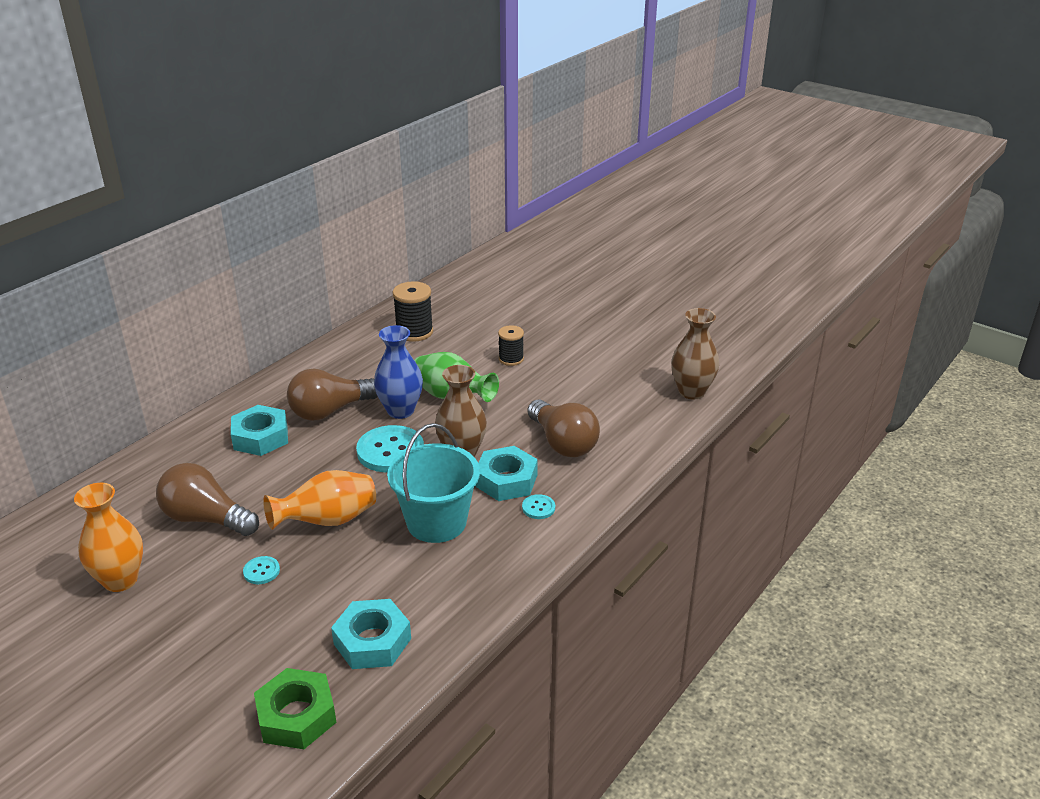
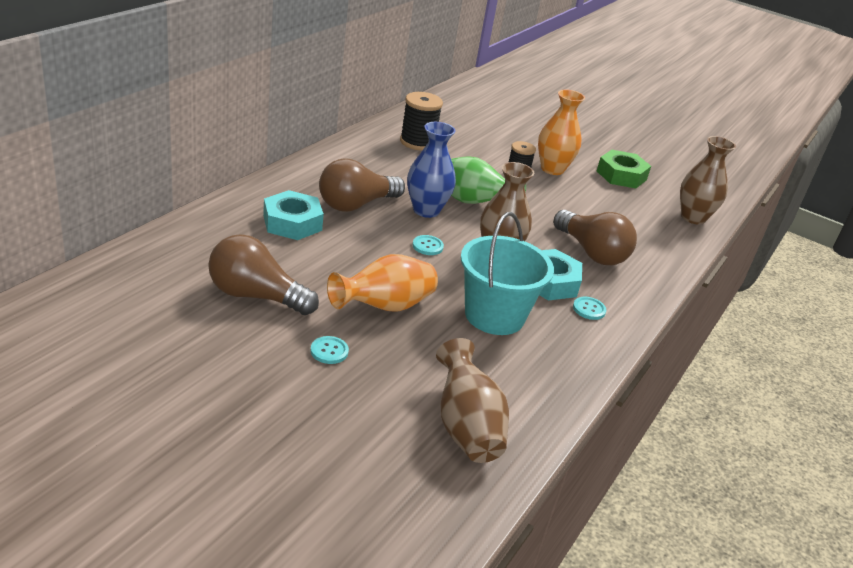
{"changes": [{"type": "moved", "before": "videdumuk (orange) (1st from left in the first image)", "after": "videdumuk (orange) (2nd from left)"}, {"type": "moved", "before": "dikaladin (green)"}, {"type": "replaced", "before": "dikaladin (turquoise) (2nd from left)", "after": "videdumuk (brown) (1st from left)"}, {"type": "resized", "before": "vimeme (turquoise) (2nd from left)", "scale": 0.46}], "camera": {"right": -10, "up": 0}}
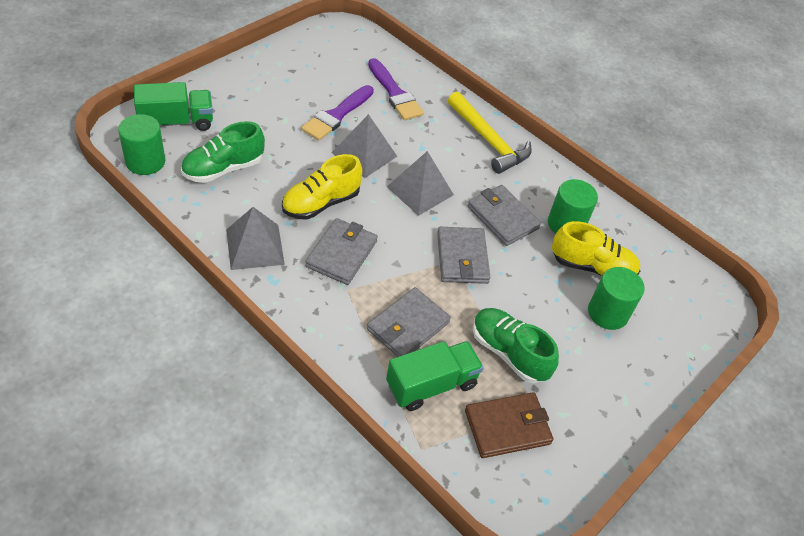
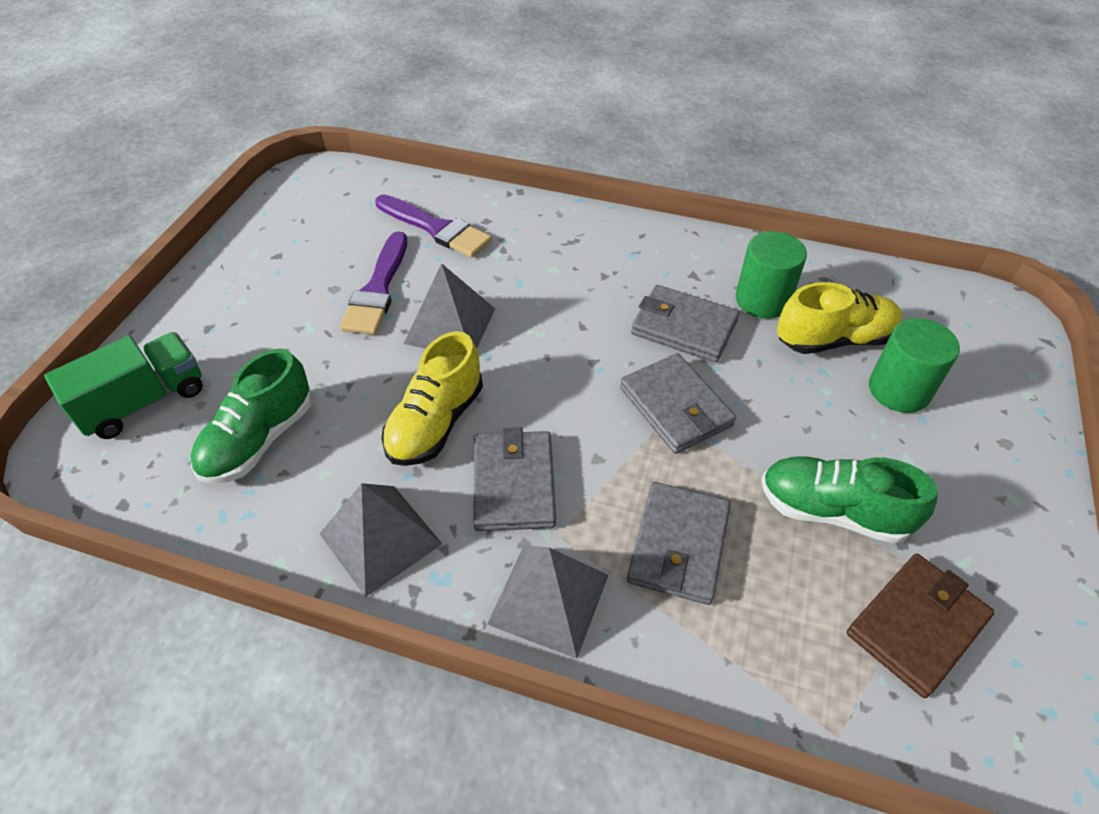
{"changes": [{"type": "removed", "before": "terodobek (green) (1st from left)"}, {"type": "removed", "before": "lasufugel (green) (2nd from left)"}, {"type": "moved", "before": "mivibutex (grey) (3rd from left)"}, {"type": "removed", "before": "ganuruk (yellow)"}], "camera": {"right": -20, "up": 0}}
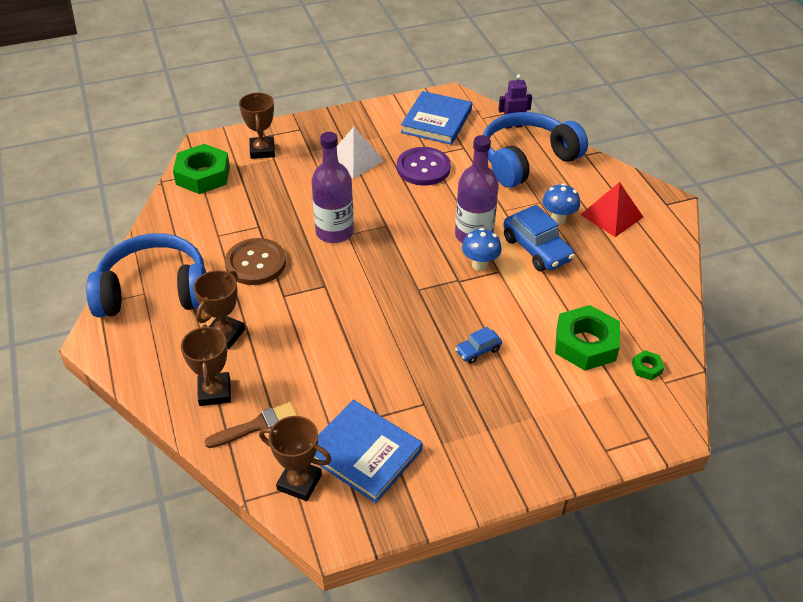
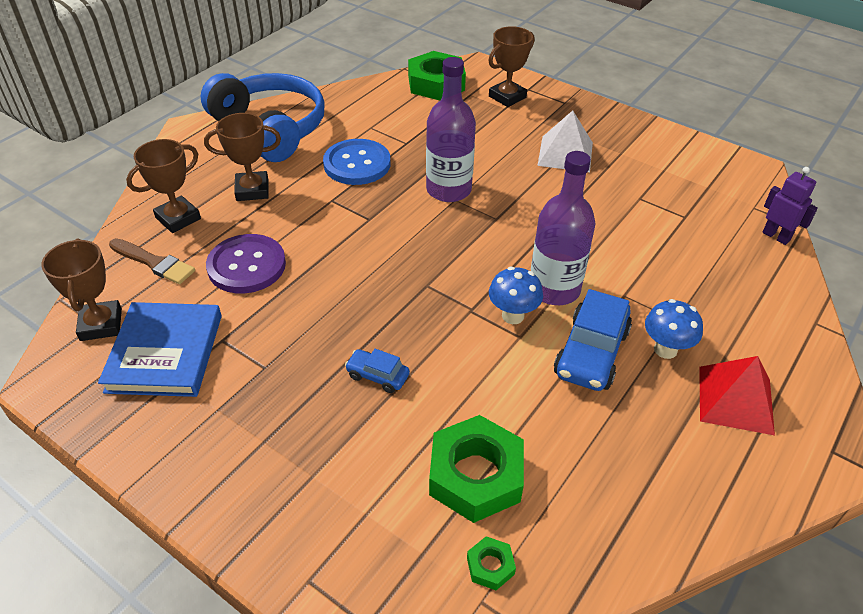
{"changes": [{"type": "recoloured", "before": "vimeme (brown)", "after": "vimeme (blue)"}, {"type": "moved", "before": "vimeme (purple)"}, {"type": "removed", "before": "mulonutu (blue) (2nd from left)"}, {"type": "removed", "before": "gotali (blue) (2nd from left)"}], "camera": {"right": 55, "up": 0}}
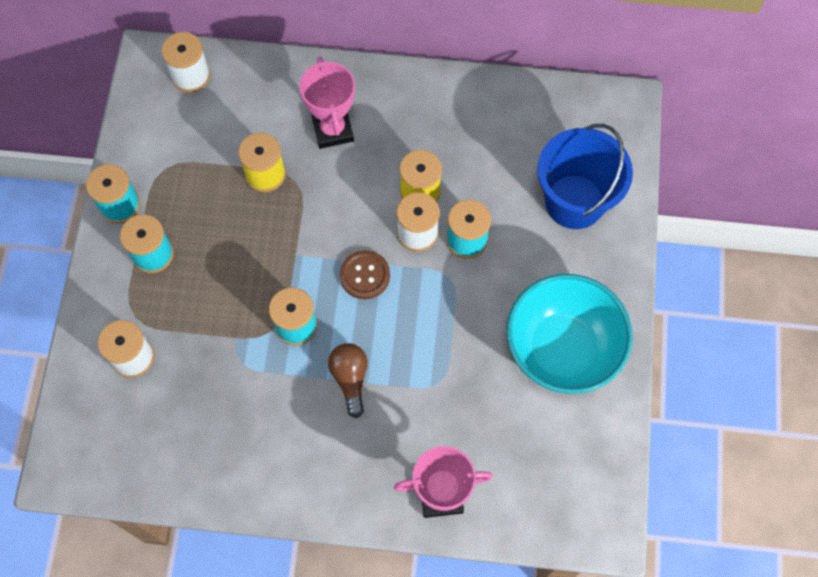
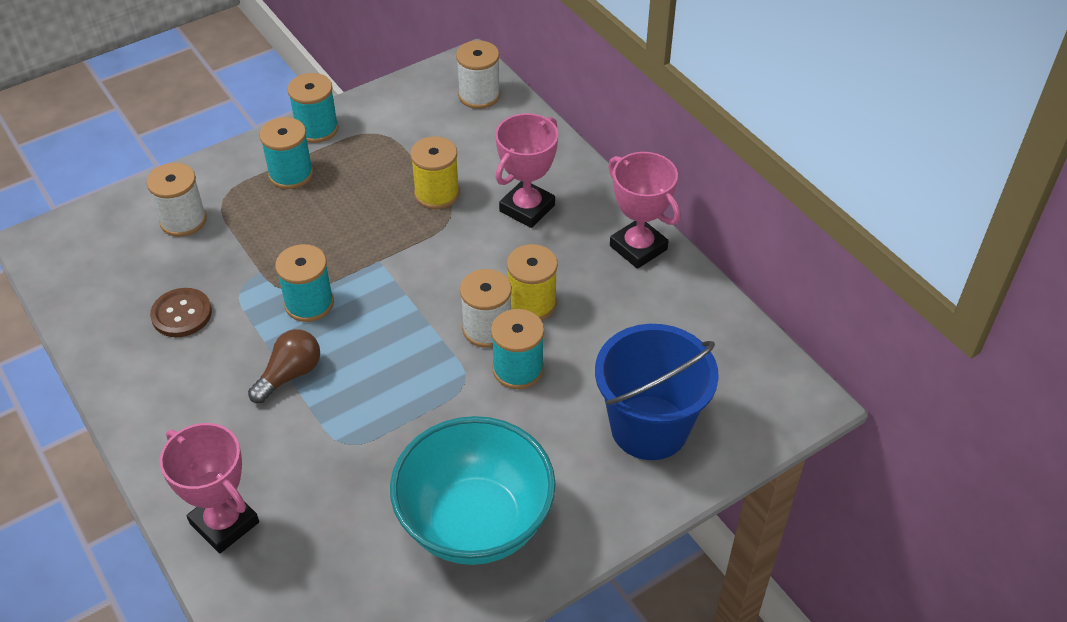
{"changes": [{"type": "moved", "before": "vimeme (brown)"}, {"type": "added", "after": "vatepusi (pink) (3rd from left)"}], "camera": {"right": 50, "up": -20}}
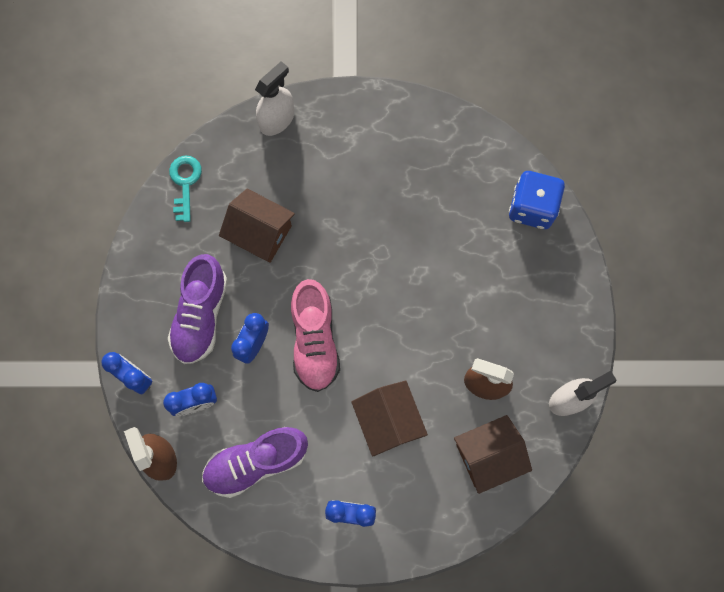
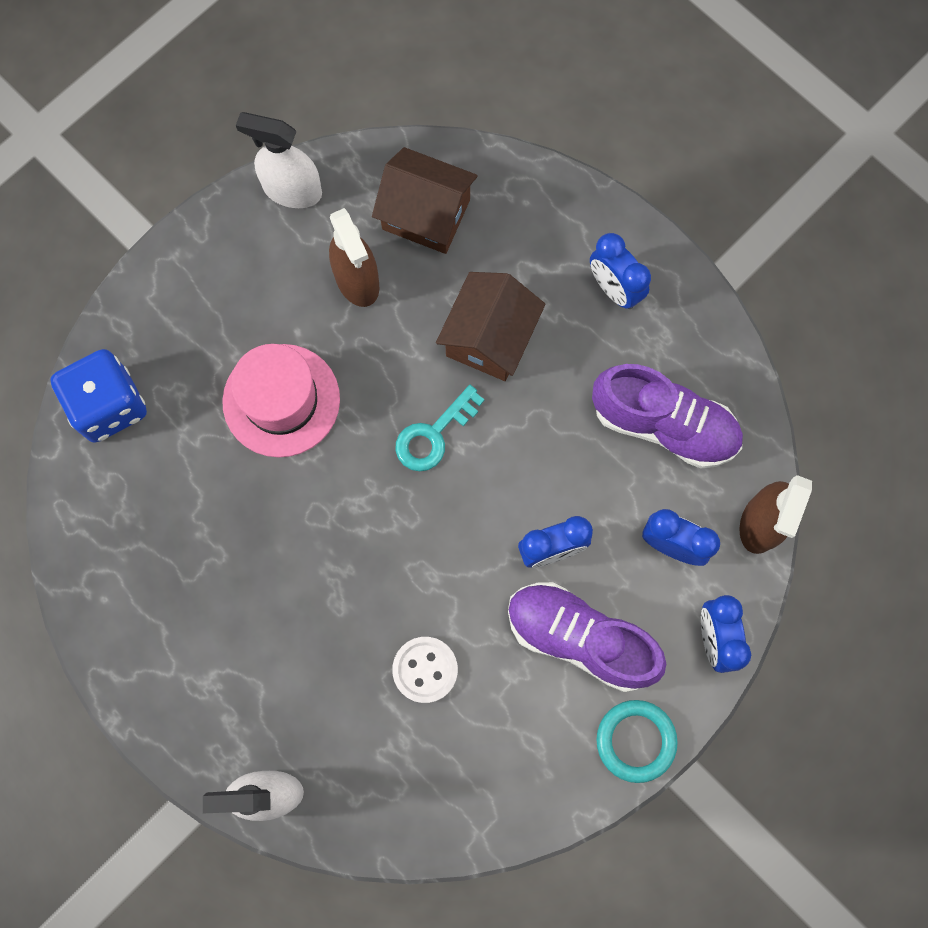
{"changes": [{"type": "turned", "before": "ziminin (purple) (1st from left)", "turn": -120}, {"type": "moved", "before": "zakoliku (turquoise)"}, {"type": "replaced", "before": "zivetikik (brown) (1st from left)", "after": "vimeme (white)"}, {"type": "removed", "before": "ziminin (pink)"}, {"type": "added", "after": "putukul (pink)"}, {"type": "added", "after": "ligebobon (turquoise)"}], "camera": {"right": -135, "up": 0}}
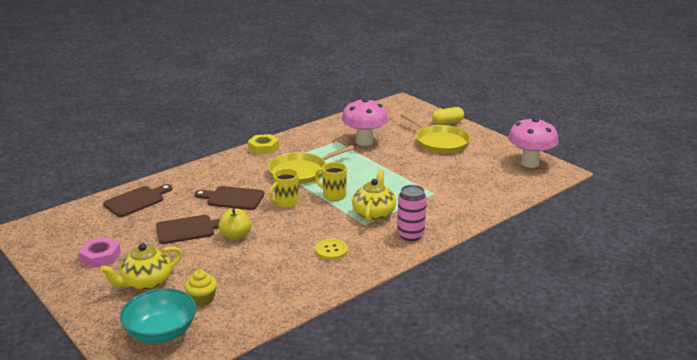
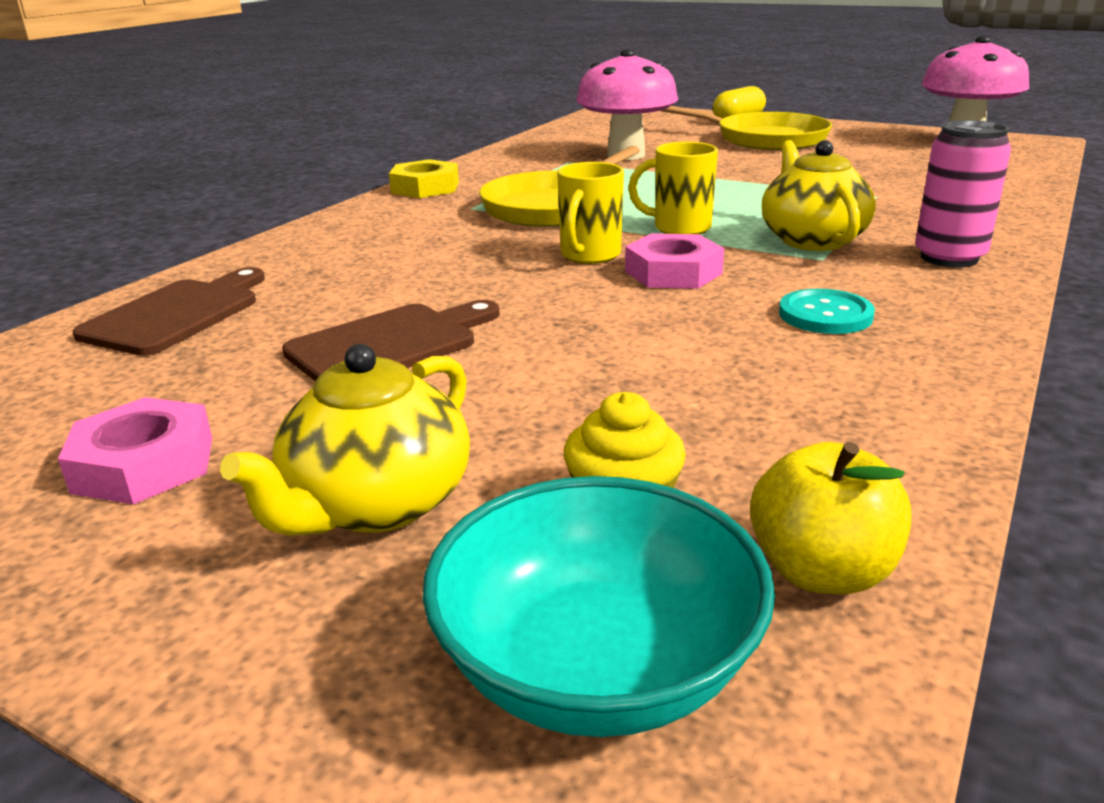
{"changes": [{"type": "removed", "before": "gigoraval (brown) (3rd from left)"}, {"type": "moved", "before": "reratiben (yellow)"}, {"type": "recoloured", "before": "vimeme (yellow)", "after": "vimeme (turquoise)"}, {"type": "added", "after": "dikaladin (pink) (2nd from left)"}], "camera": {"right": -20, "up": 0}}
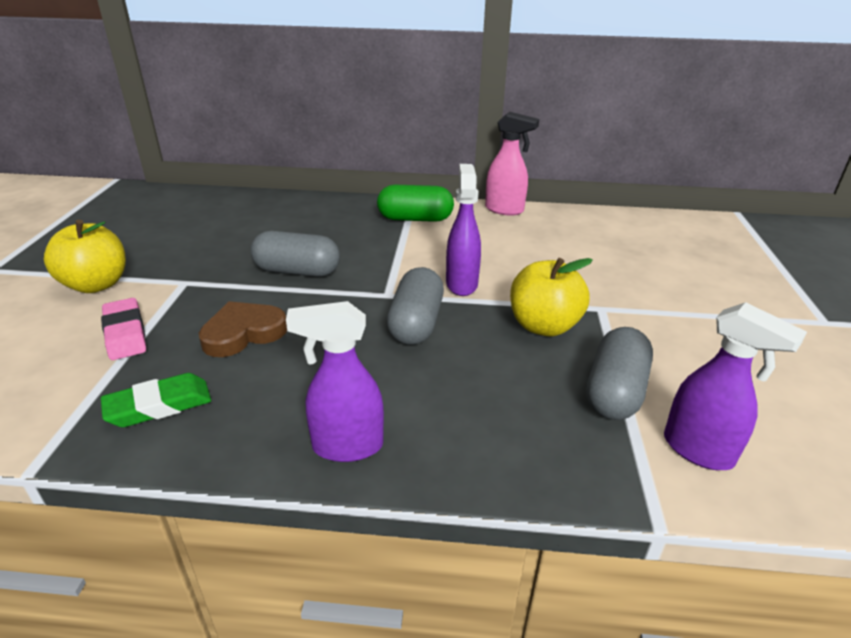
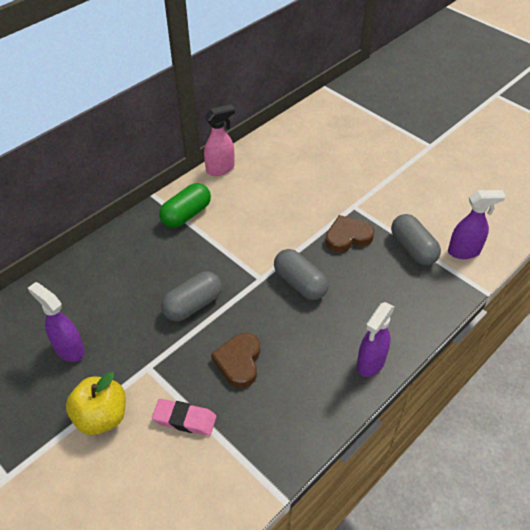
{"changes": [{"type": "removed", "before": "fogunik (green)"}, {"type": "moved", "before": "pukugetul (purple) (2nd from left in the first image)", "after": "pukugetul (purple) (1st from left)"}, {"type": "replaced", "before": "reratiben (yellow) (2nd from left)", "after": "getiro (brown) (2nd from left)"}], "camera": {"right": -50, "up": 15}}
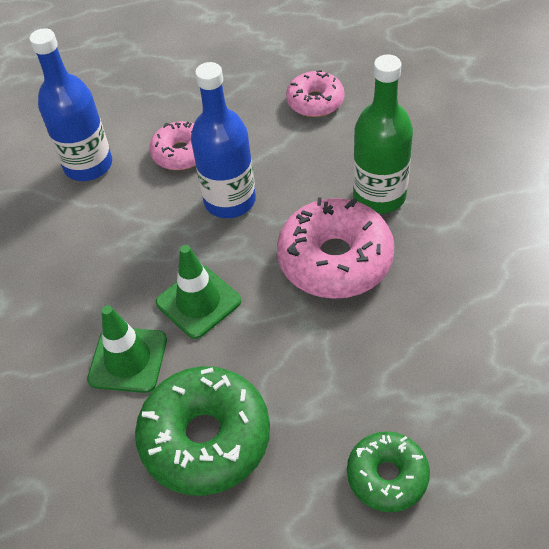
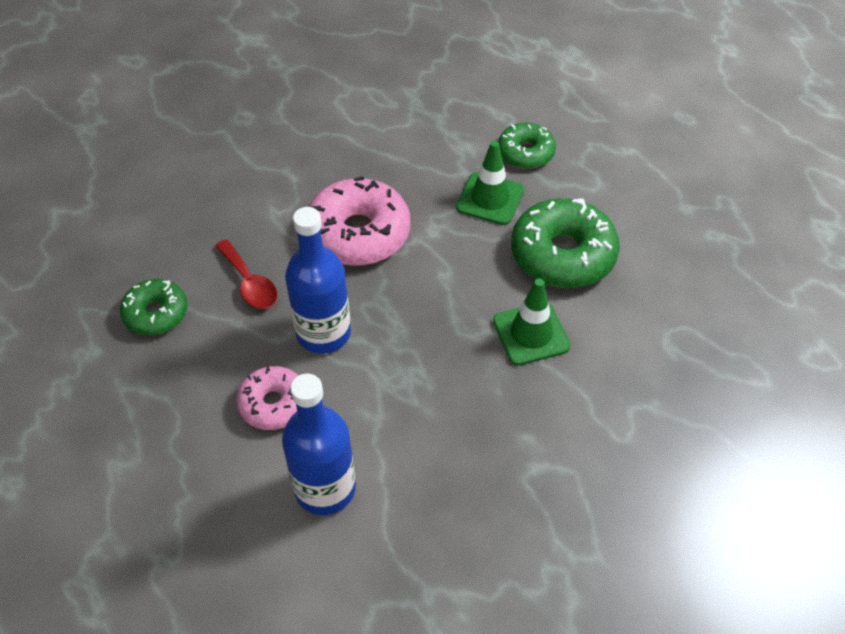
{"changes": [{"type": "moved", "before": "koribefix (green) (2nd from left in the first image)", "after": "koribefix (green) (1st from left)"}, {"type": "recoloured", "before": "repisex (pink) (2nd from left)", "after": "repisex (green) (1st from left)"}, {"type": "removed", "before": "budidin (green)"}, {"type": "added", "after": "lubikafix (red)"}], "camera": {"right": -120, "up": 0}}
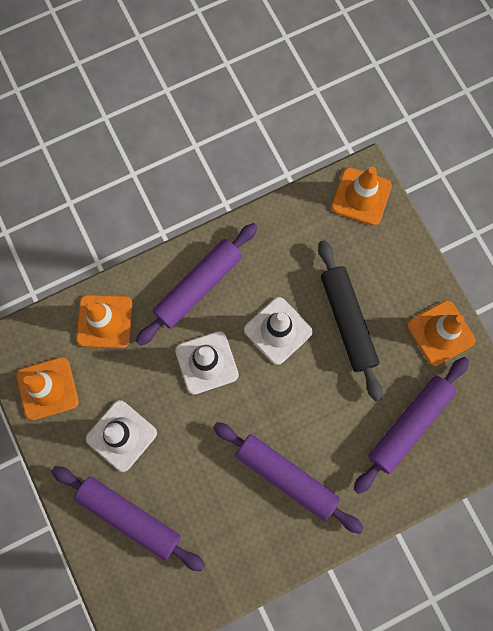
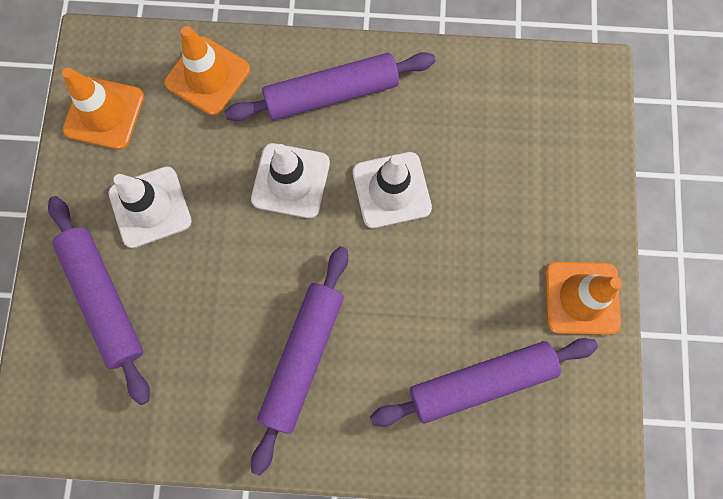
{"changes": [{"type": "turned", "before": "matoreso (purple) (3rd from left in the first image)", "turn": 45}, {"type": "removed", "before": "matoreso (black)"}, {"type": "removed", "before": "koribefix (orange) (3rd from left)"}], "camera": {"right": 30, "up": 0}}
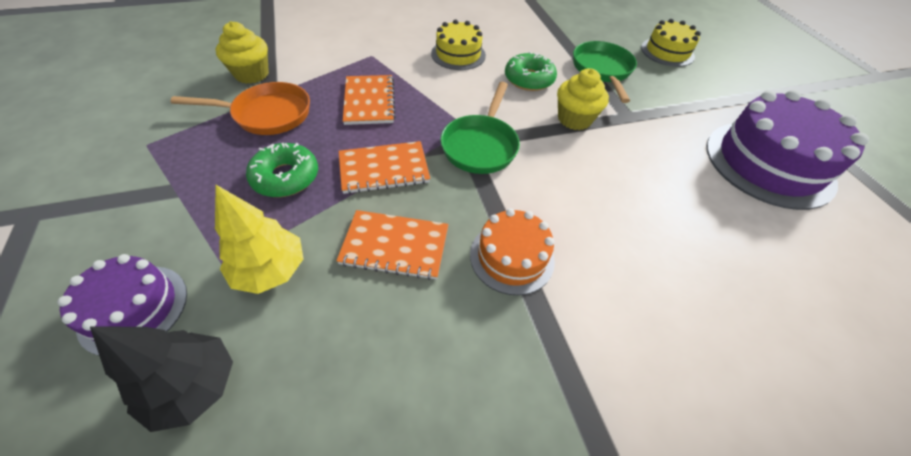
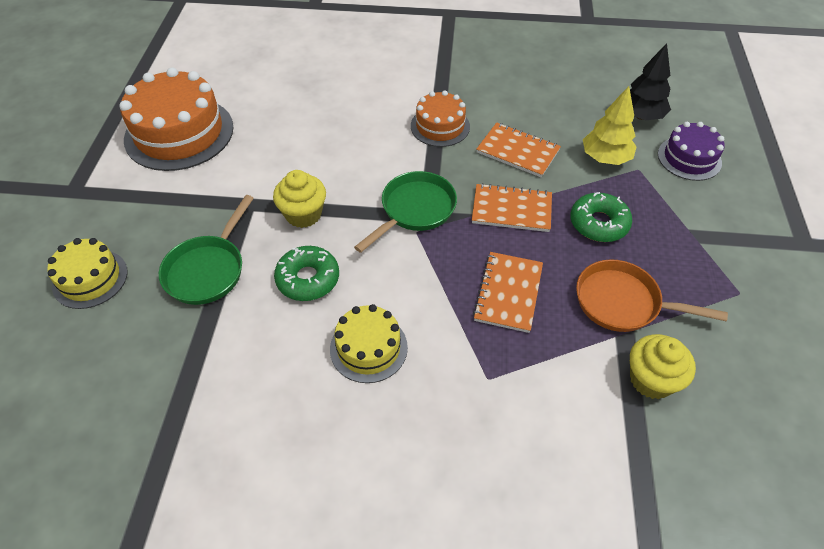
{"changes": [{"type": "recoloured", "before": "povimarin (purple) (2nd from left)", "after": "povimarin (orange) (1st from left)"}], "camera": {"right": -155, "up": 0}}
